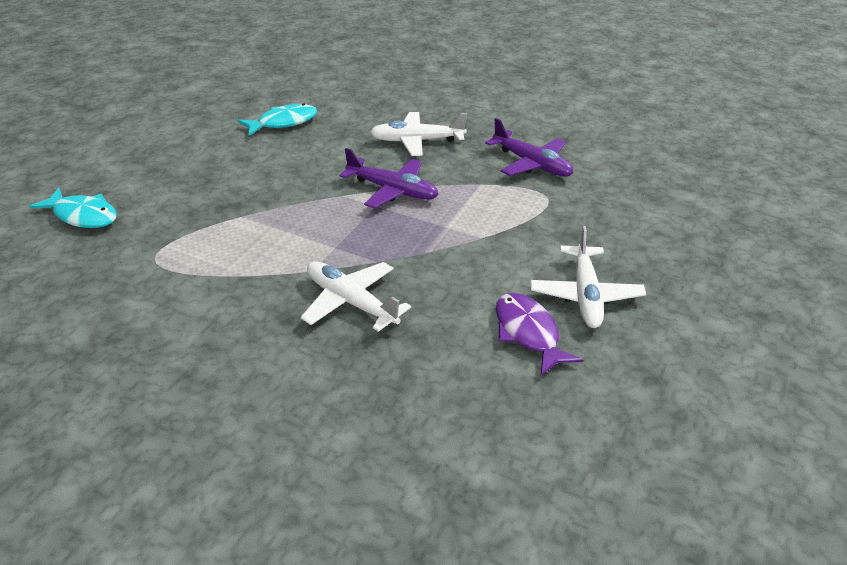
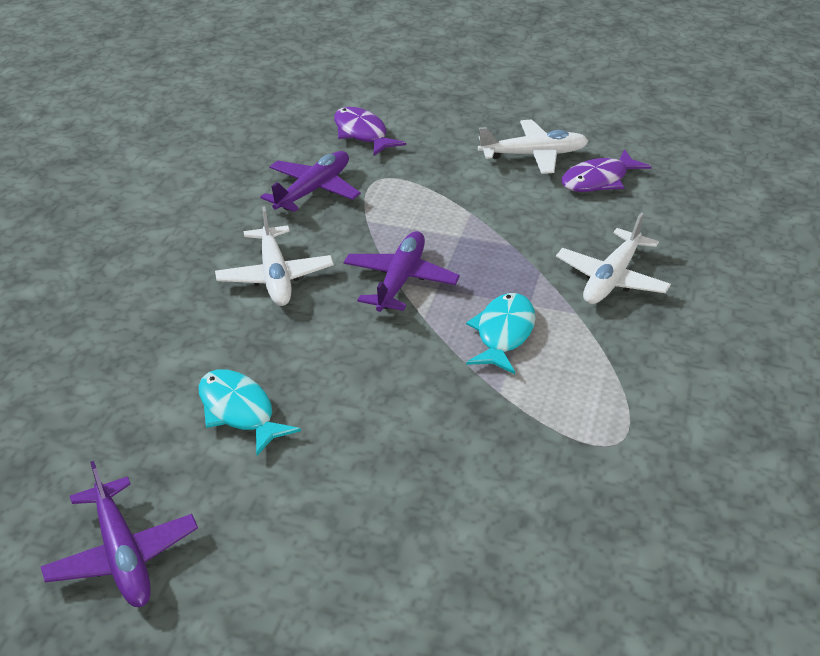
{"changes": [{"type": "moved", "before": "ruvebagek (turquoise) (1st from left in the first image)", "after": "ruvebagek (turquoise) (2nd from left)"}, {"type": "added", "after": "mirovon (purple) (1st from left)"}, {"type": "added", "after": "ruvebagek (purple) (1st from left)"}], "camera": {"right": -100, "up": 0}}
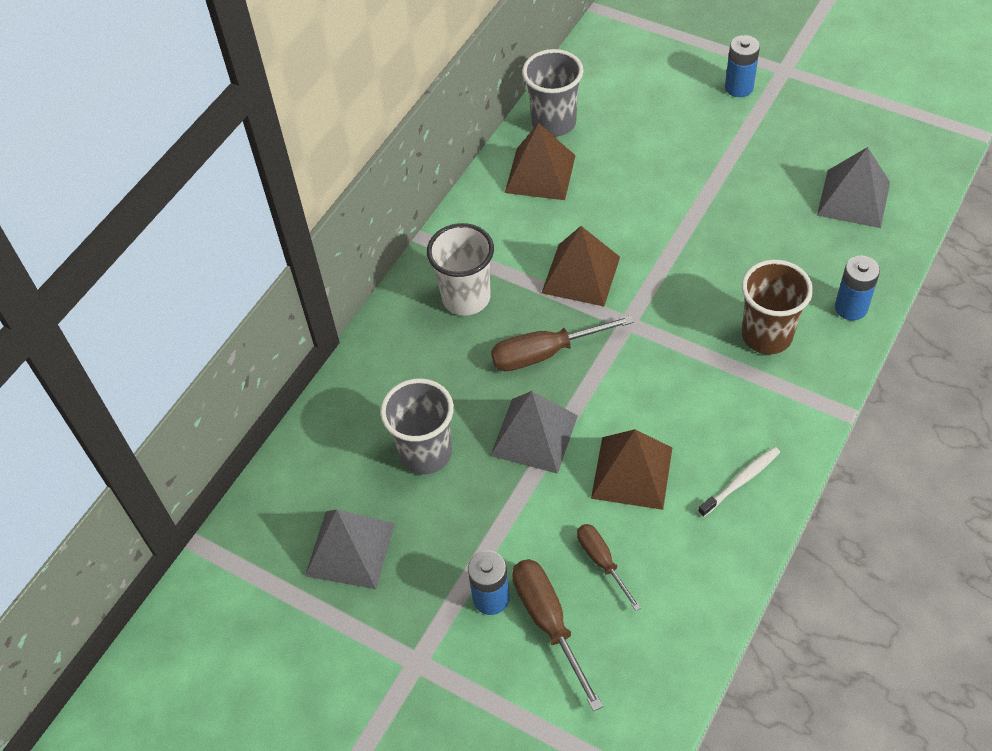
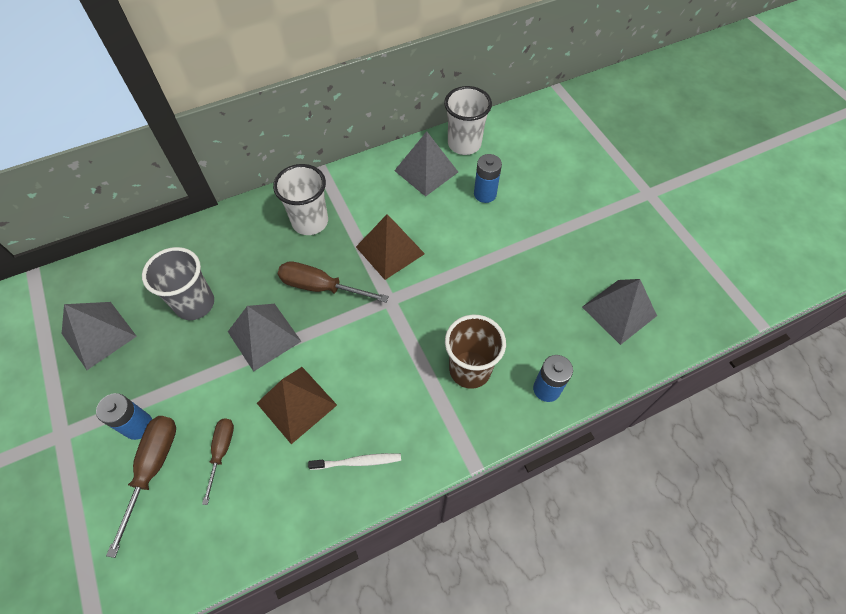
{"changes": [{"type": "recoloured", "before": "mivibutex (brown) (1st from left)", "after": "mivibutex (grey) (3rd from left)"}, {"type": "recoloured", "before": "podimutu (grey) (2nd from left)", "after": "podimutu (white) (2nd from left)"}, {"type": "moved", "before": "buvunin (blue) (2nd from left)"}], "camera": {"right": 30, "up": 5}}
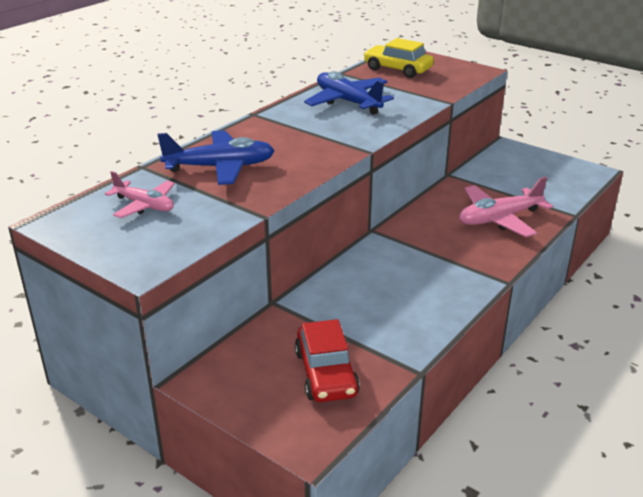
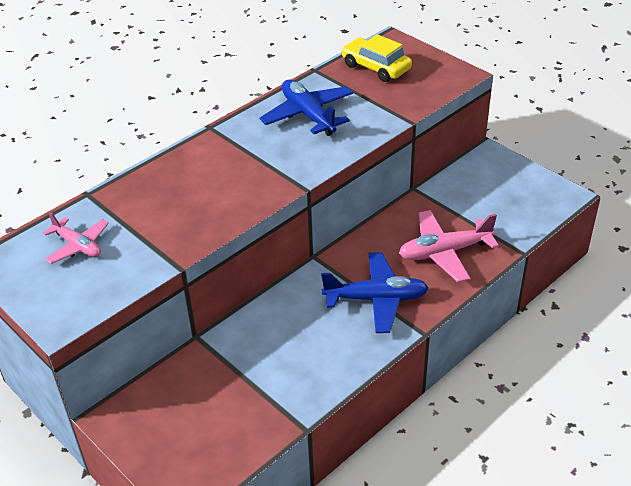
{"changes": [{"type": "moved", "before": "mirovon (blue) (1st from left in the first image)", "after": "mirovon (blue) (2nd from left)"}, {"type": "removed", "before": "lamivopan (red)"}], "camera": {"right": 10, "up": 10}}
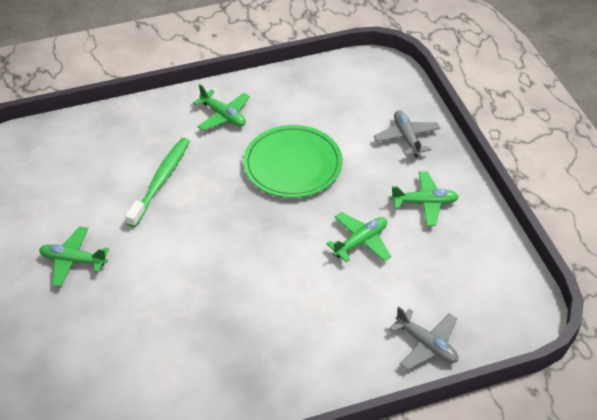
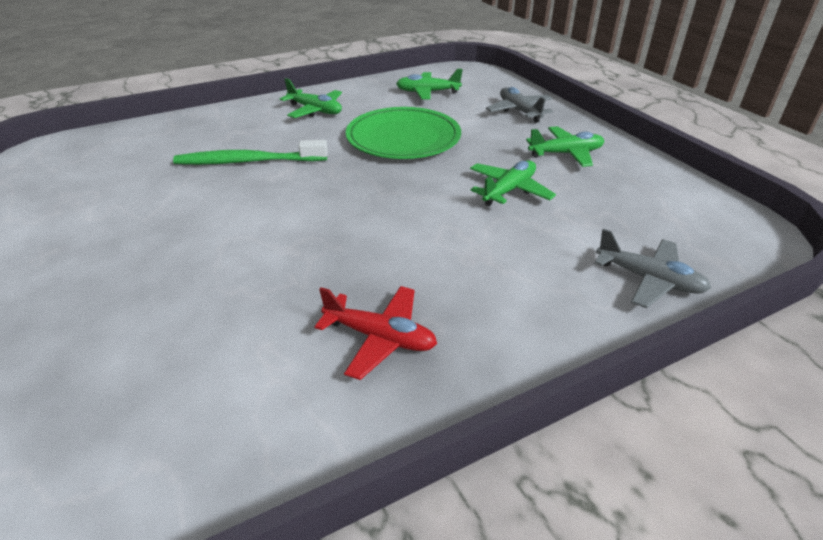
{"changes": [{"type": "moved", "before": "mirovon (green) (1st from left in the first image)", "after": "mirovon (green) (2nd from left)"}, {"type": "turned", "before": "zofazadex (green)", "turn": -105}, {"type": "added", "after": "mirovon (red)"}], "camera": {"right": -10, "up": -10}}
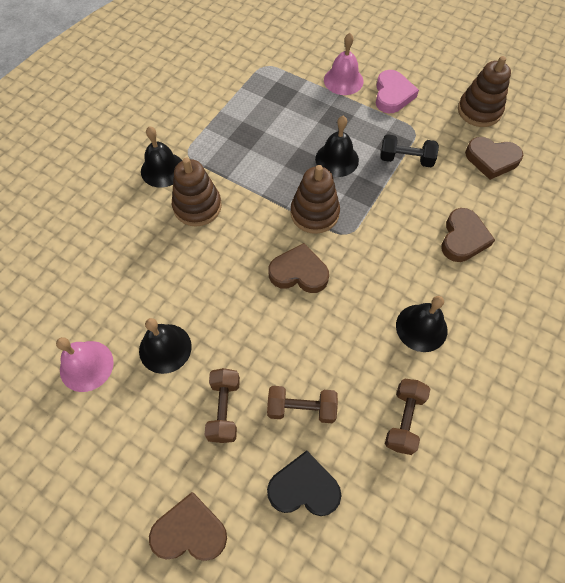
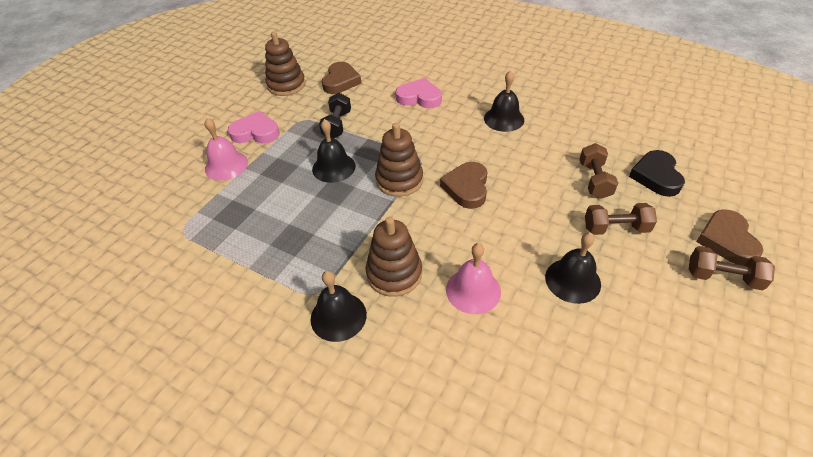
{"changes": [{"type": "moved", "before": "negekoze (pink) (1st from left in the first image)", "after": "negekoze (pink) (2nd from left)"}, {"type": "moved", "before": "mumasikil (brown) (3rd from left)"}, {"type": "recoloured", "before": "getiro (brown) (3rd from left)", "after": "getiro (pink) (2nd from left)"}], "camera": {"right": -90, "up": -15}}
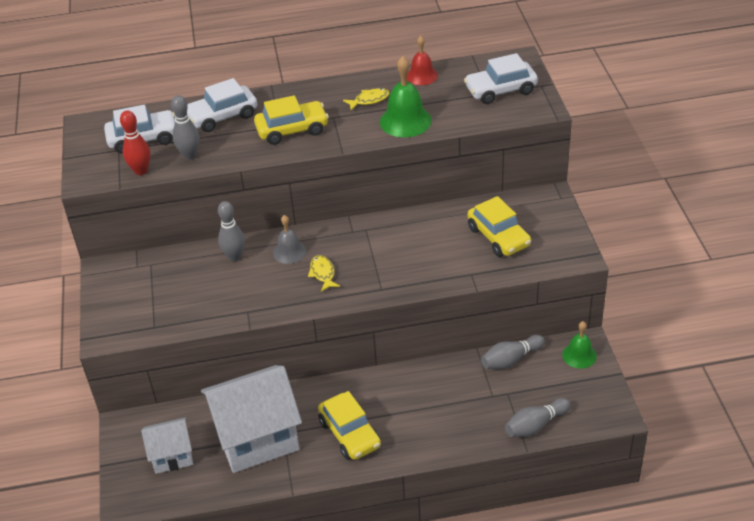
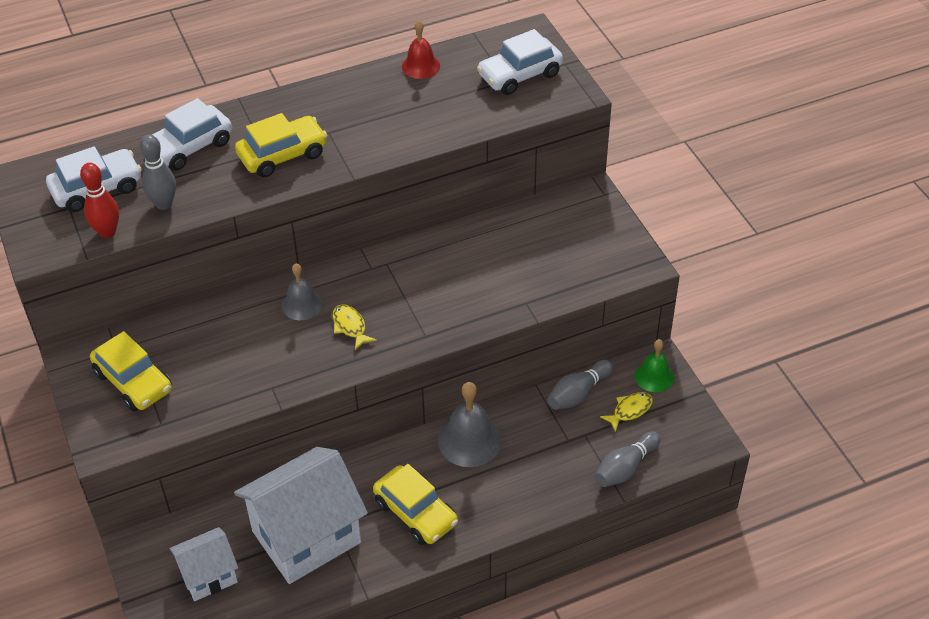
{"changes": [{"type": "removed", "before": "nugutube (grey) (2nd from left)"}, {"type": "moved", "before": "ruvebagek (yellow) (2nd from left)"}, {"type": "removed", "before": "negekoze (green) (1st from left)"}, {"type": "moved", "before": "lamivopan (yellow) (3rd from left in the first image)", "after": "lamivopan (yellow) (1st from left)"}, {"type": "added", "after": "negekoze (grey) (2nd from left)"}], "camera": {"right": -15, "up": 5}}
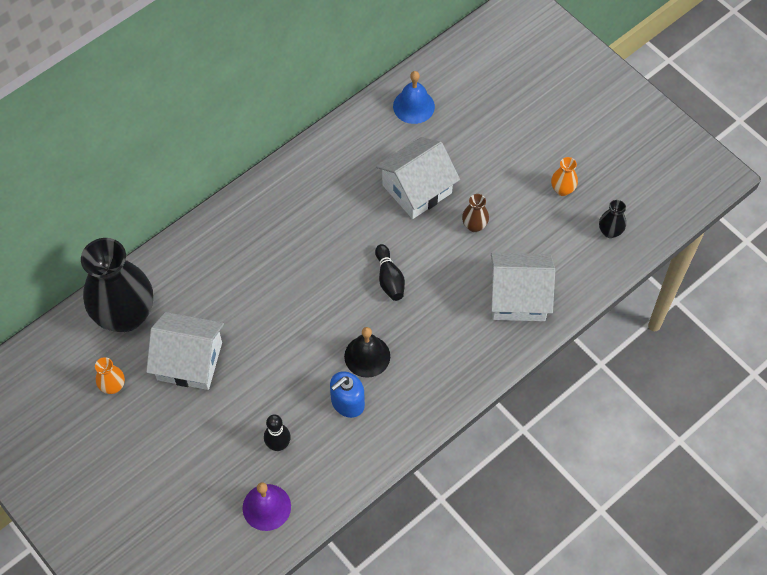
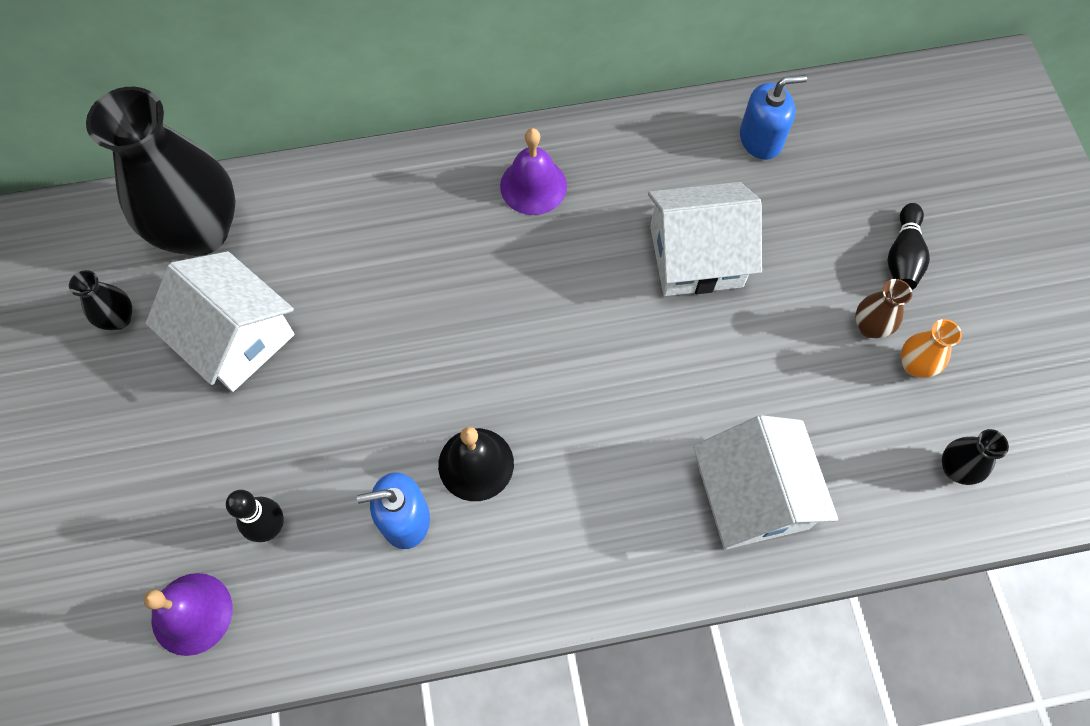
{"changes": [{"type": "recoloured", "before": "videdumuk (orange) (1st from left)", "after": "videdumuk (black) (1st from left)"}, {"type": "moved", "before": "nugutube (black) (2nd from left)"}, {"type": "replaced", "before": "negekoze (blue)", "after": "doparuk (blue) (2nd from left)"}, {"type": "moved", "before": "videdumuk (brown)"}, {"type": "turned", "before": "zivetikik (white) (3rd from left)", "turn": 45}, {"type": "added", "after": "negekoze (purple) (2nd from left)"}], "camera": {"right": 30, "up": 5}}
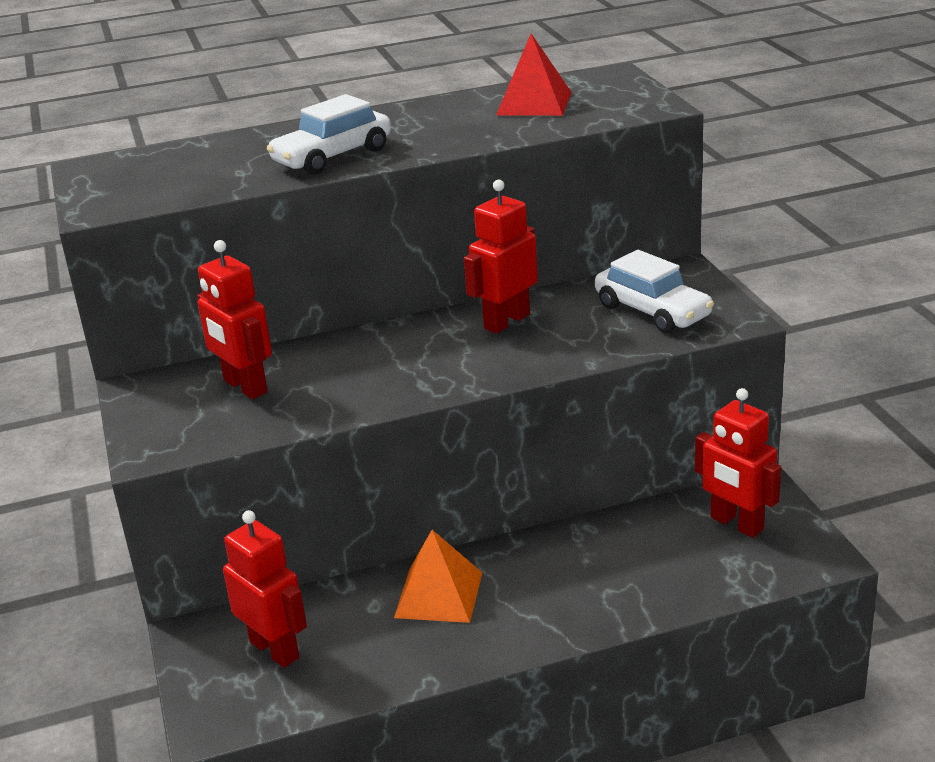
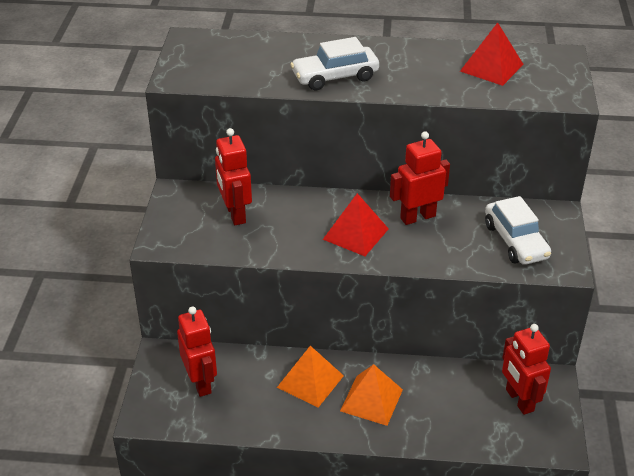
{"changes": [{"type": "added", "after": "mivibutex (red) (1st from left)"}, {"type": "added", "after": "mivibutex (orange) (2nd from left)"}], "camera": {"right": 20, "up": 10}}
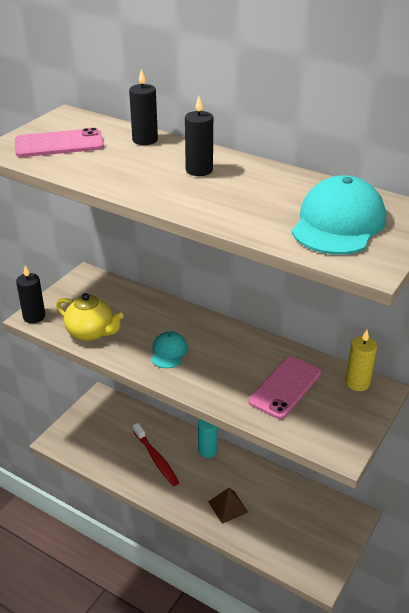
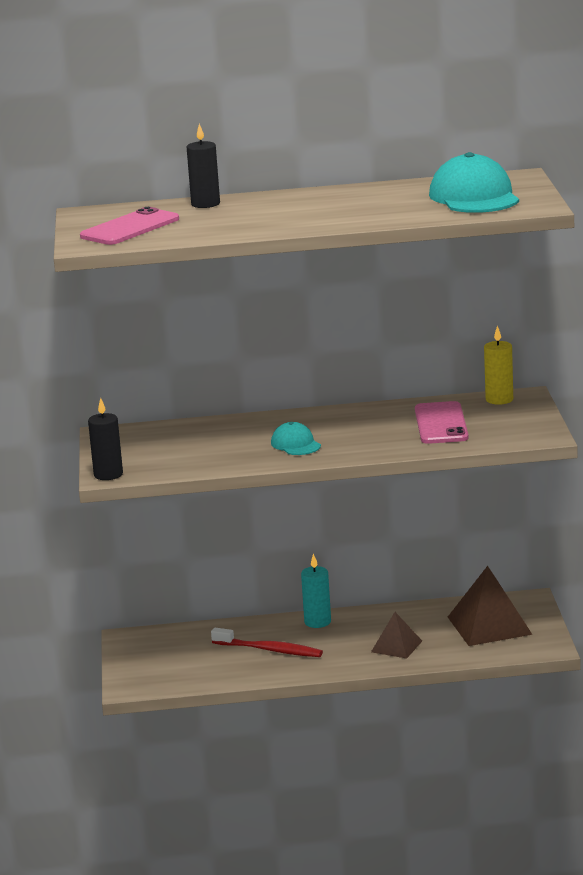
{"changes": [{"type": "removed", "before": "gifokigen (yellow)"}, {"type": "removed", "before": "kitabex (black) (3rd from left)"}, {"type": "added", "after": "mivibutex (brown) (2nd from left)"}], "camera": {"right": -35, "up": -15}}
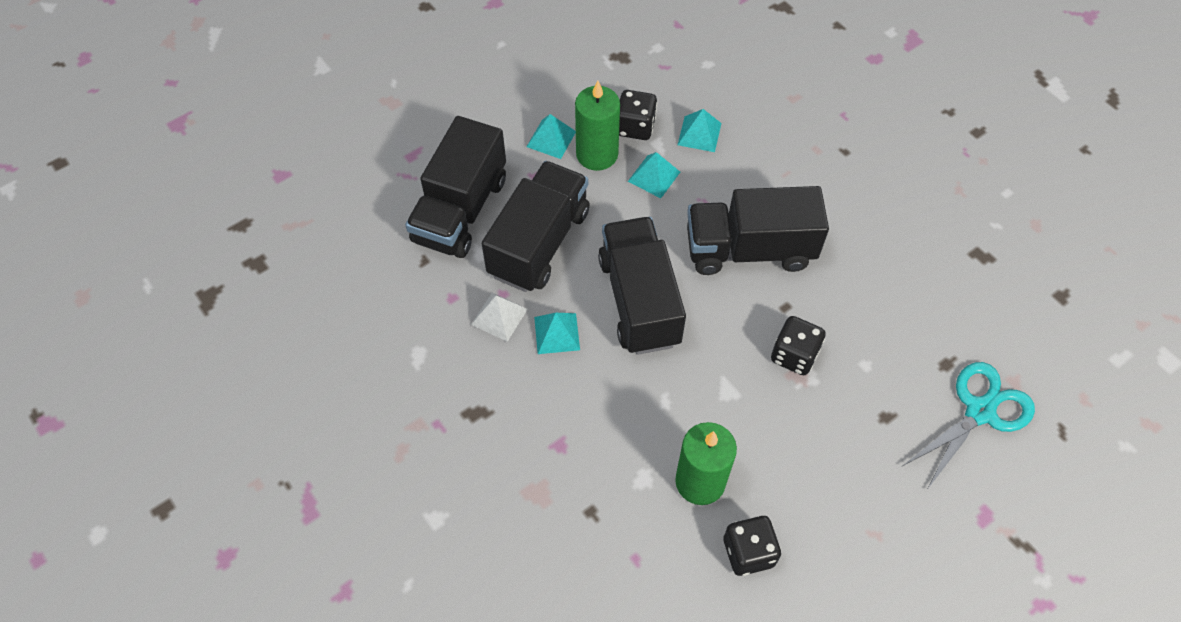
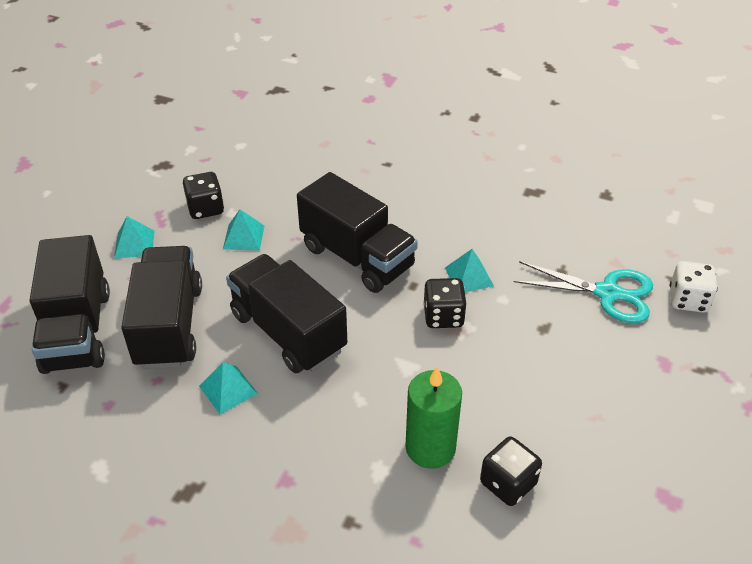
{"changes": [{"type": "removed", "before": "mivibutex (white)"}, {"type": "removed", "before": "kitabex (green) (1st from left)"}, {"type": "moved", "before": "mivibutex (turquoise) (4th from left)"}, {"type": "turned", "before": "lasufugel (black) (4th from left)", "turn": -105}, {"type": "turned", "before": "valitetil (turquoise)", "turn": 90}, {"type": "added", "after": "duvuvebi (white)"}], "camera": {"right": -30, "up": -15}}
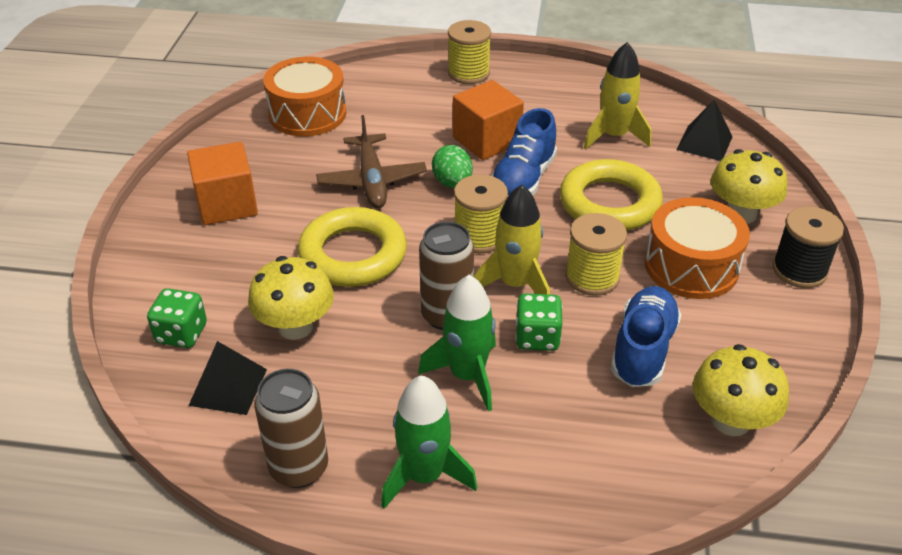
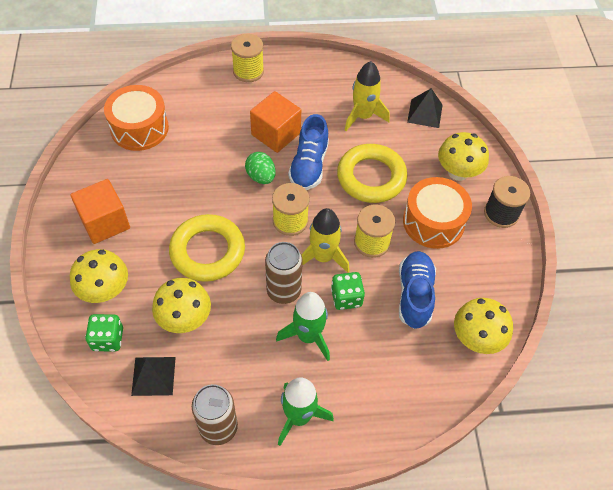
{"changes": [{"type": "removed", "before": "mirovon (brown)"}, {"type": "added", "after": "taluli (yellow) (1st from left)"}], "camera": {"right": -15, "up": 15}}
